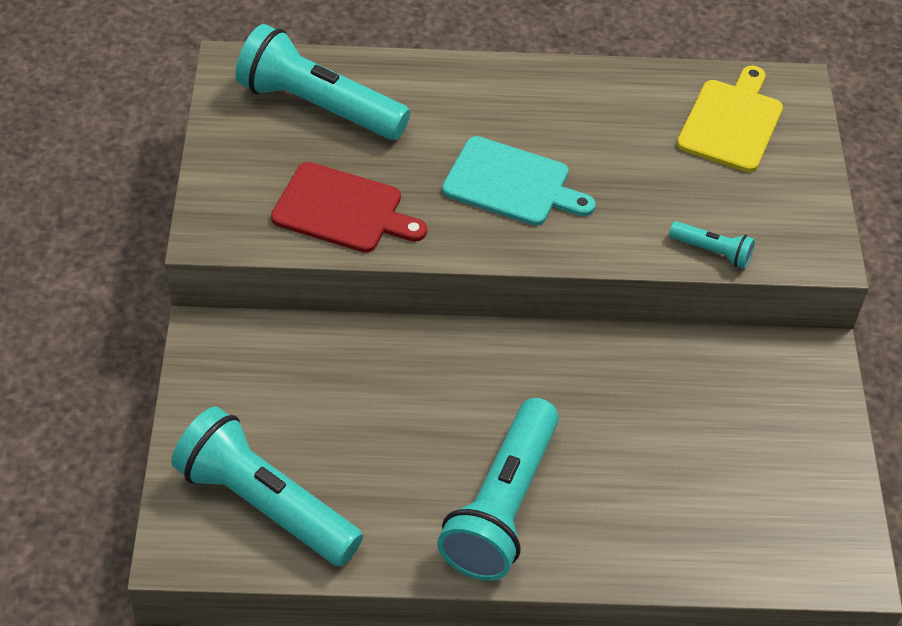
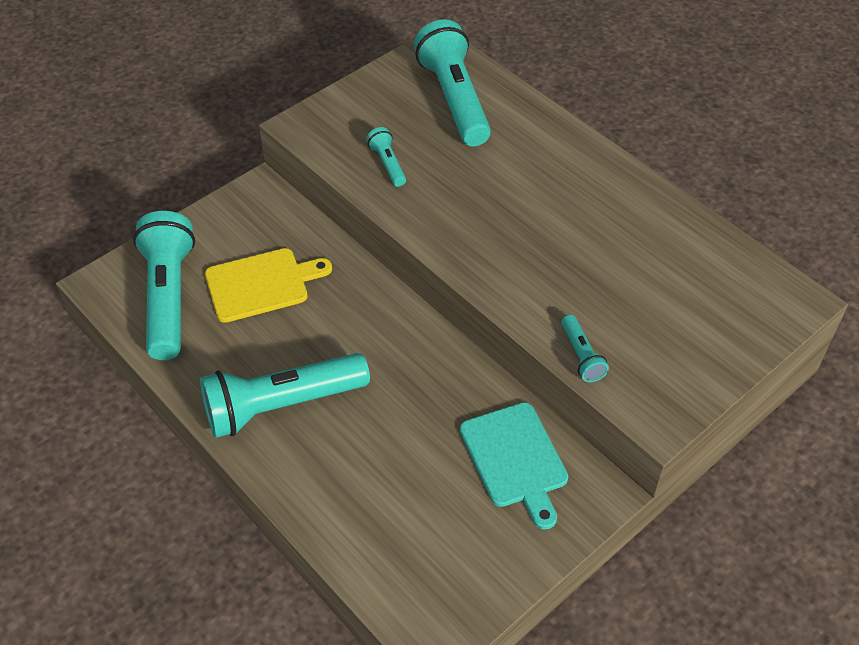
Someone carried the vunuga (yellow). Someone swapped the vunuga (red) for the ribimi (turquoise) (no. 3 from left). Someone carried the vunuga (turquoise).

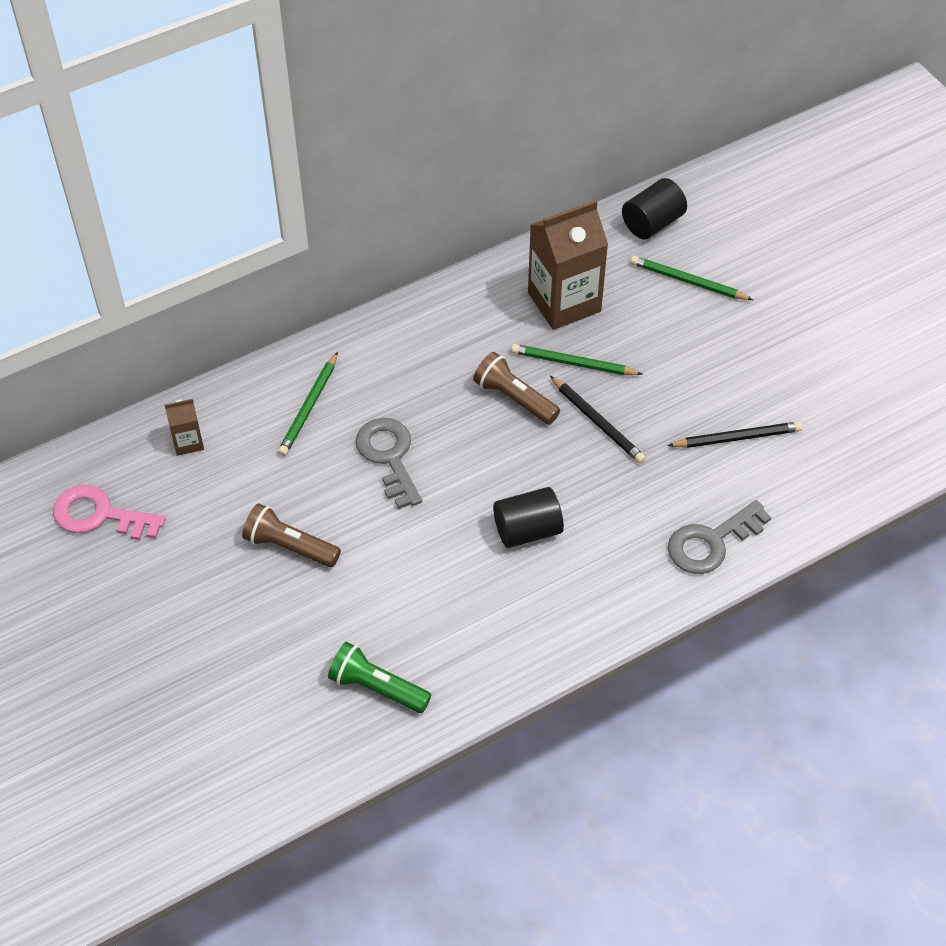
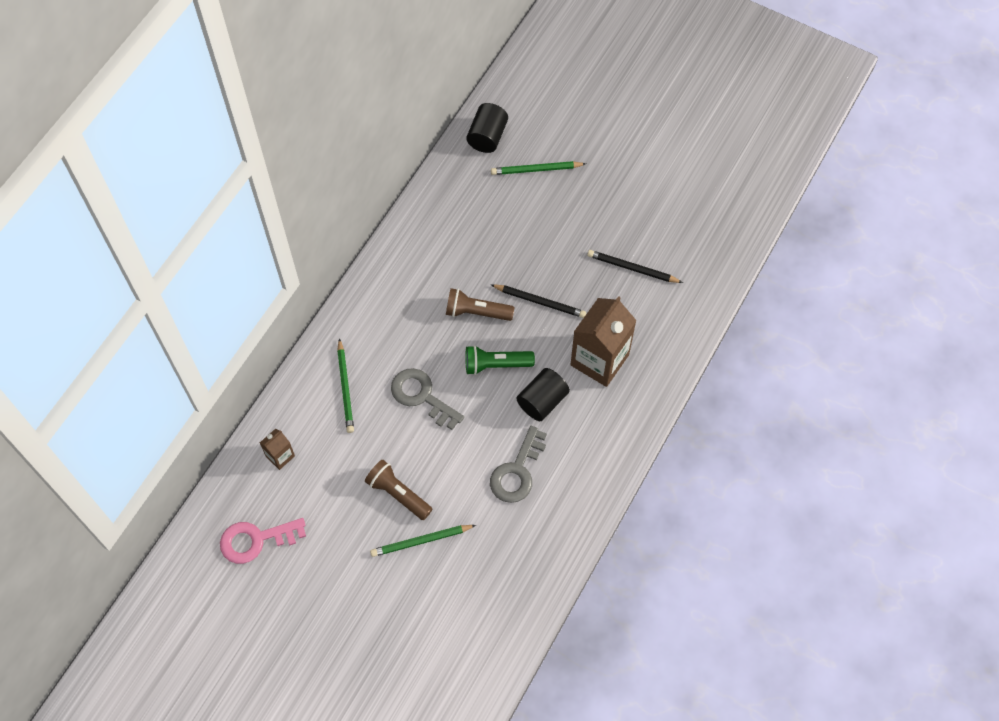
Someone rotated the ribimi (brown) (no. 1 from left) by 45 degrees clockwise. Someone carried the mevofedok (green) (no. 2 from left). Someone carried the ribimi (green). Someone carried the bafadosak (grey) (no. 2 from left). Someone carried the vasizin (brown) (no. 2 from left). Someone rotated the mevofedok (black) (no. 2 from left) by 120 degrees counterclockwise.

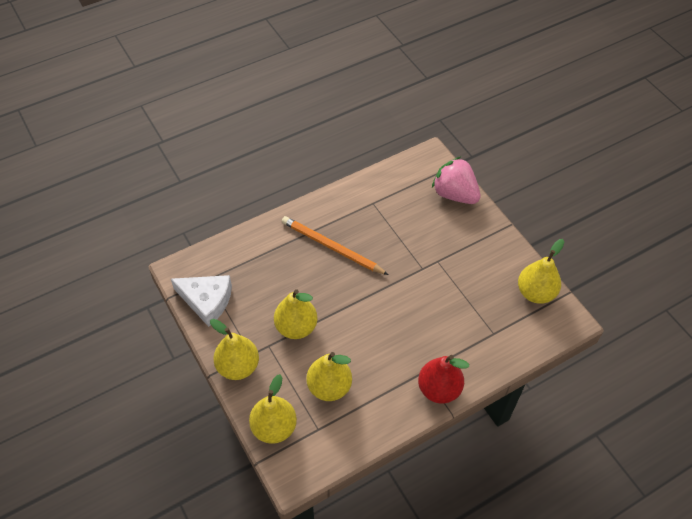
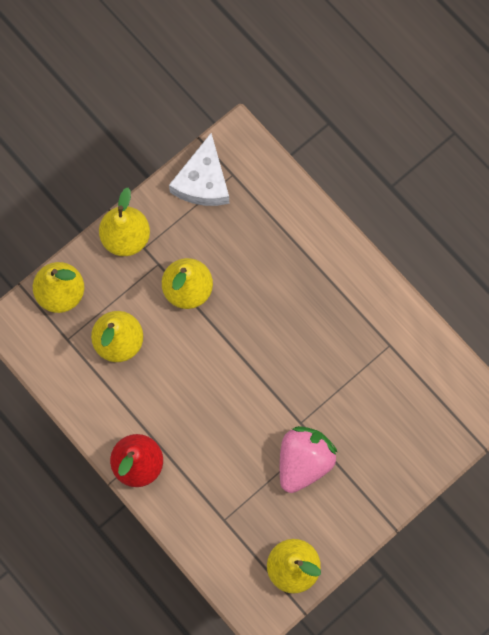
Someone carried the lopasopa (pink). Someone took away the mevofedok (orange).

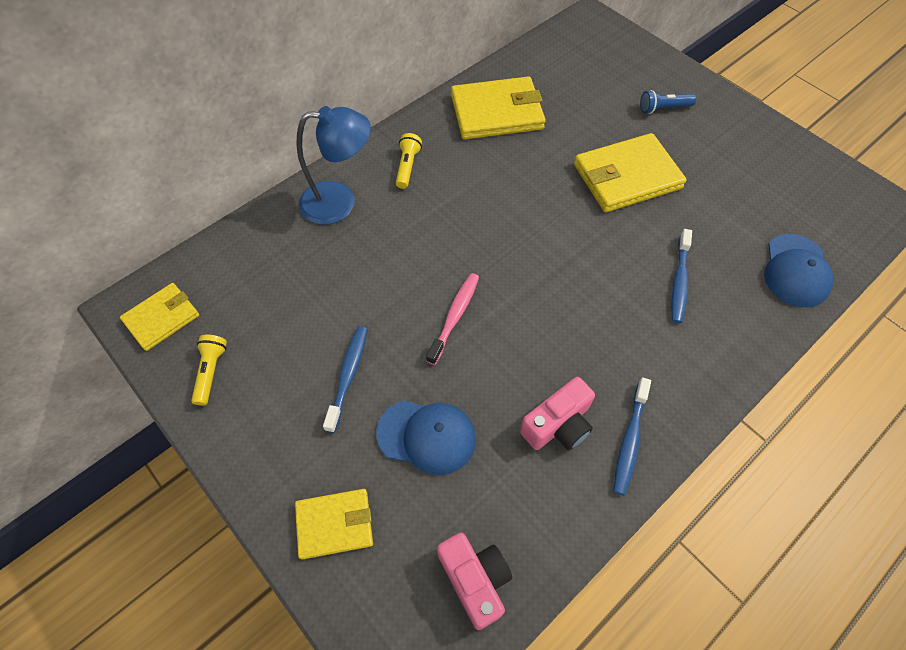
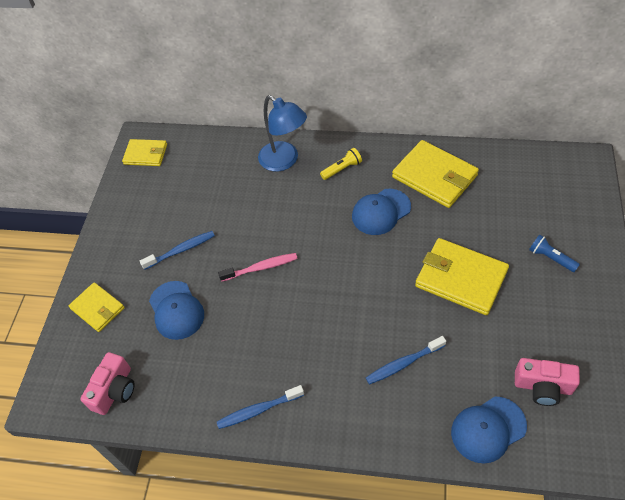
Someone put down the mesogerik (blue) (no. 2 from left). Someone carried the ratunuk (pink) (no. 2 from left). Someone took away the ribimi (yellow) (no. 1 from left).

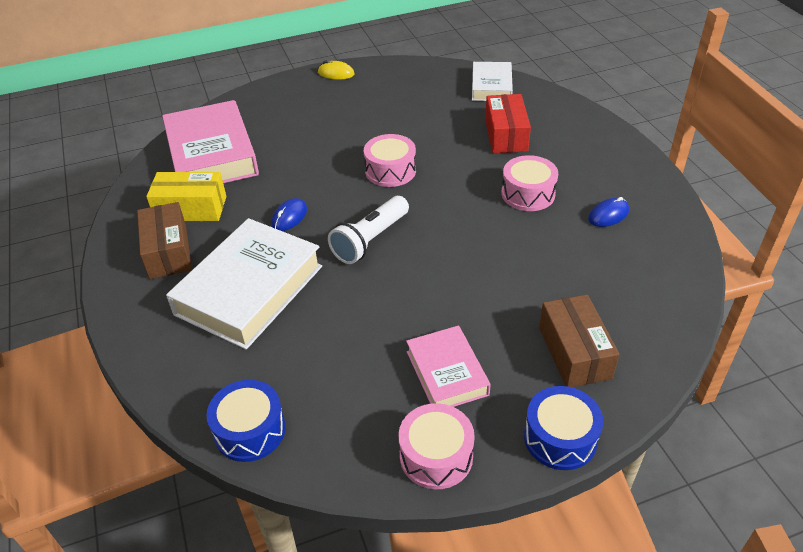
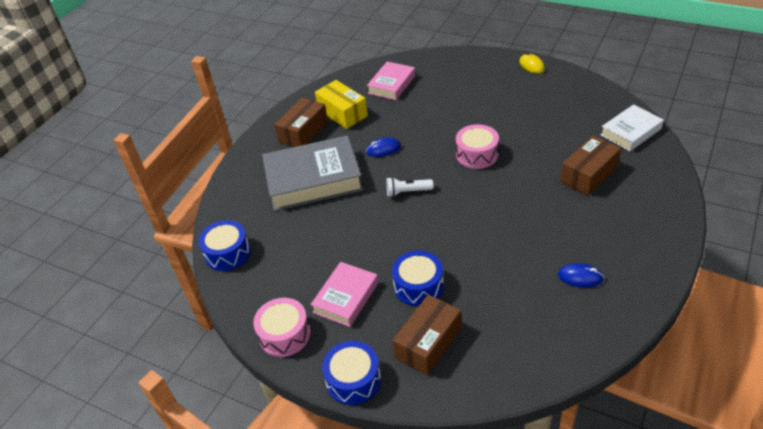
Someone repainted the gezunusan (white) (no. 1 from left), which became the gezunusan (grey). Someone scaled the gezunusan (pink) (no. 1 from left in the first image) by 0.57. Someone scaled the ribimi (white) by 0.63. Someone put down the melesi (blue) (no. 3 from left). Someone repainted the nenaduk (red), which became the nenaduk (brown) (no. 3 from left). Someone took away the melesi (pink) (no. 3 from left).

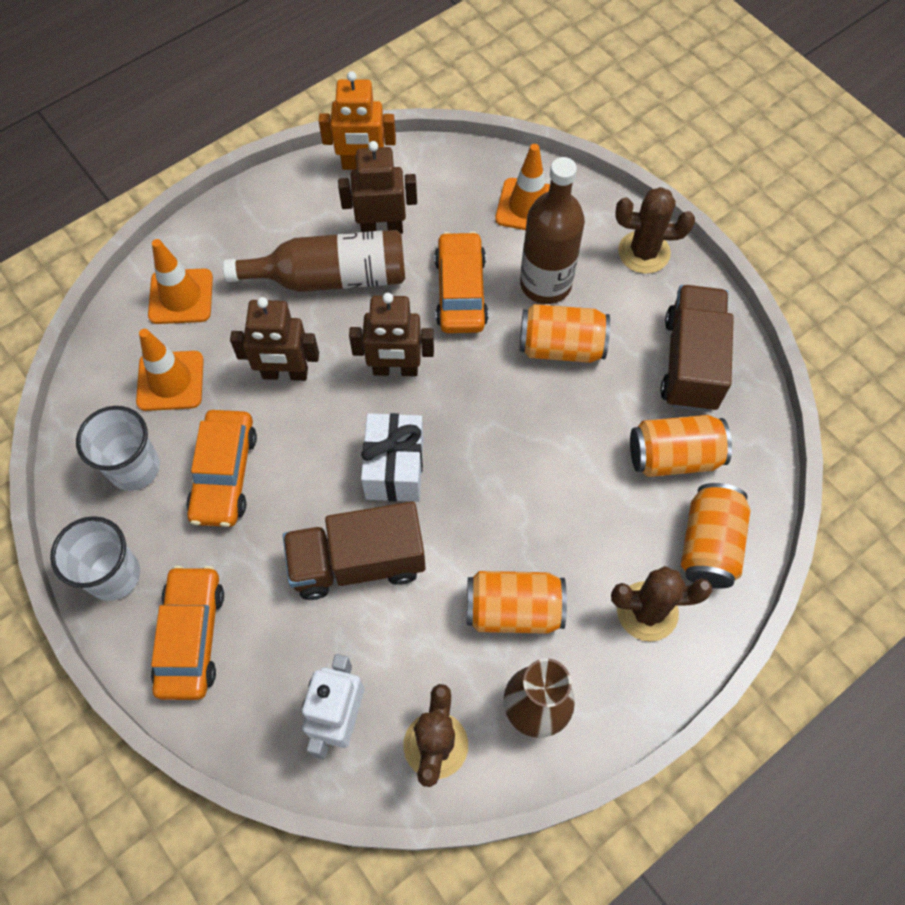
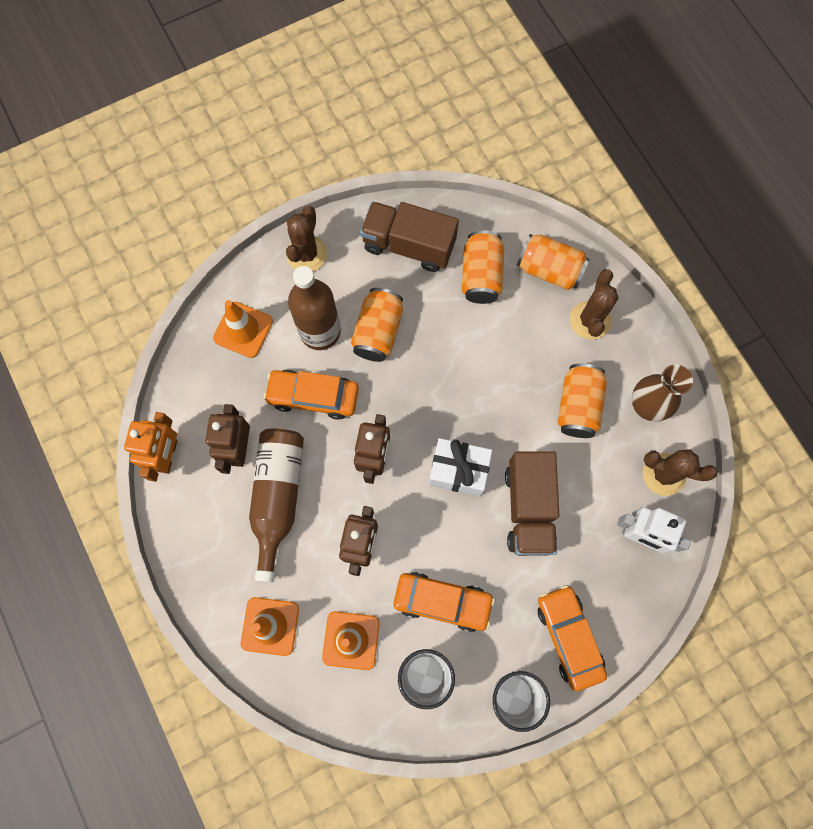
Someone rotated the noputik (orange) (no. 1 from left in the first image) by 60 degrees clockwise.

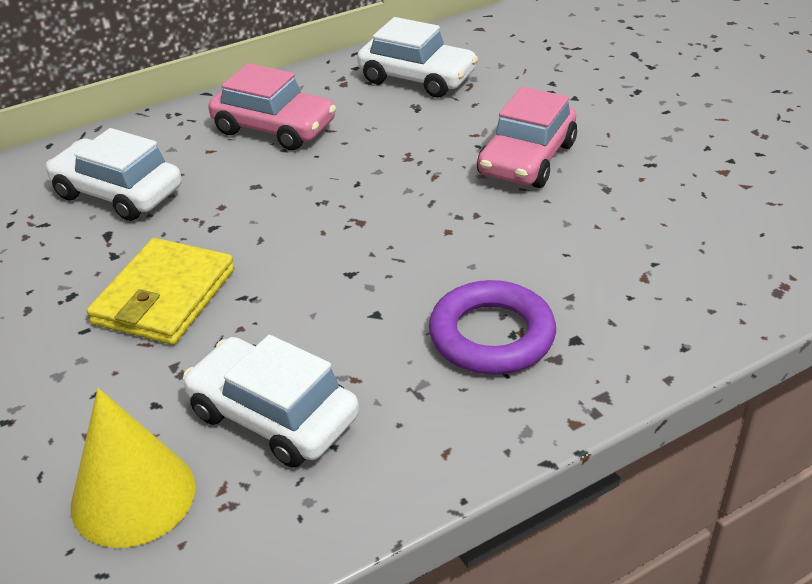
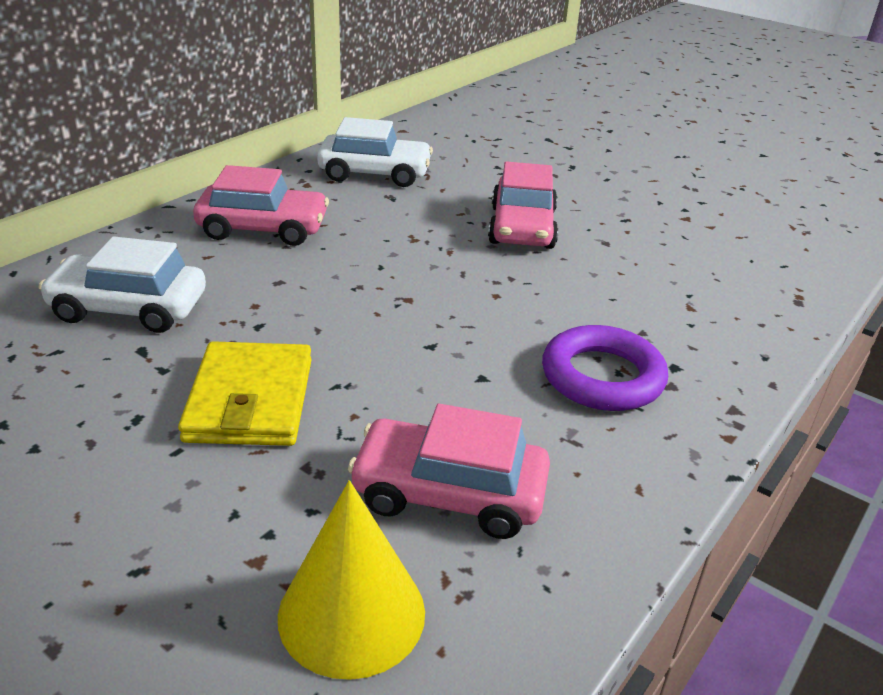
Someone repainted the noputik (white) (no. 2 from left), which became the noputik (pink) (no. 2 from left).

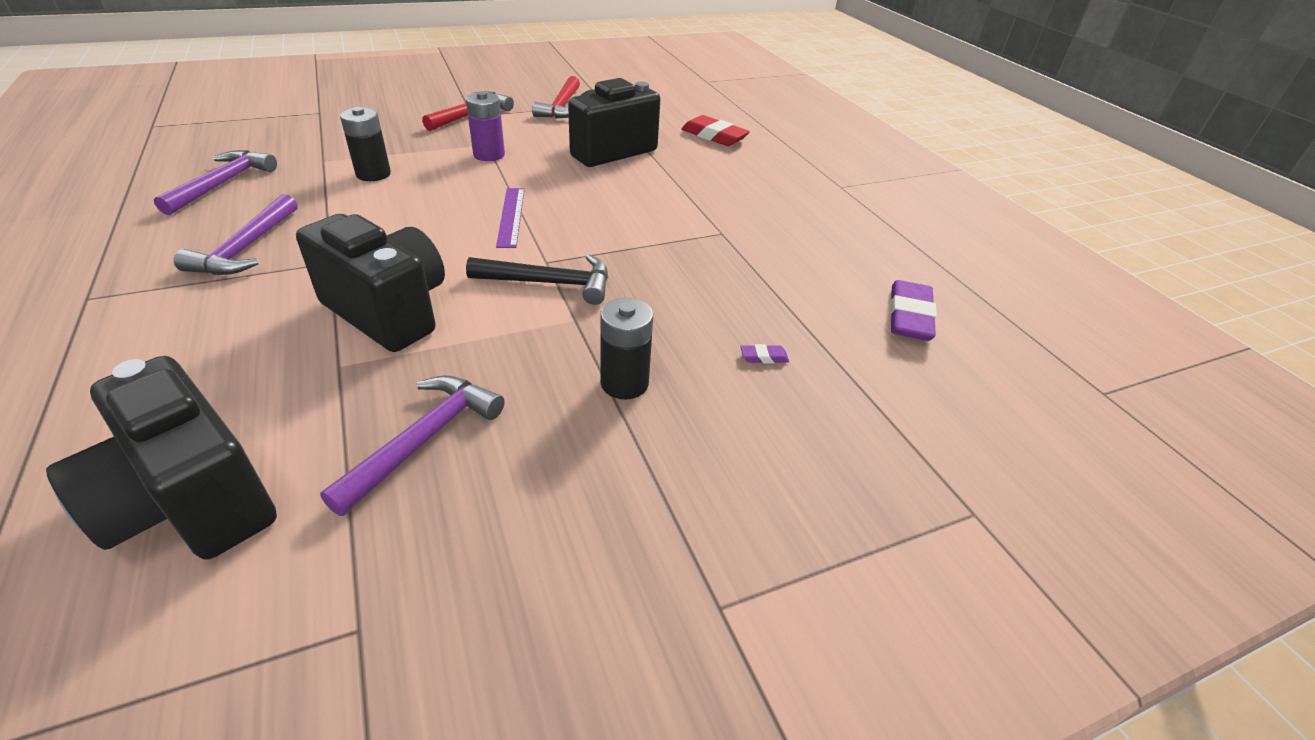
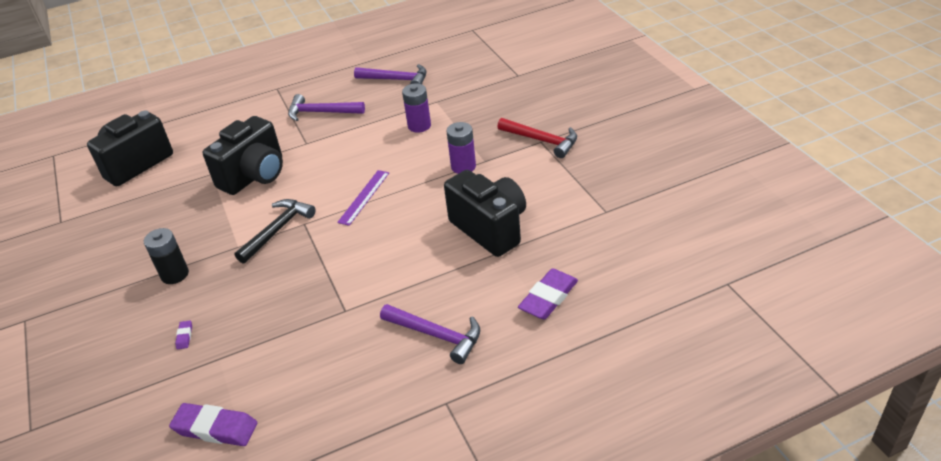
Someone rotated the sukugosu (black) by 150 degrees counterclockwise. Someone rotated the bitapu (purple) by 60 degrees counterclockwise. Someone carried the sukugosu (purple) (no. 3 from left). Someone repainted the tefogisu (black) (no. 1 from left), which became the tefogisu (purple) (no. 1 from left). Someone repainted the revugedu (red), which became the revugedu (purple) (no. 3 from left). Someone took away the sukugosu (red) (no. 2 from left).

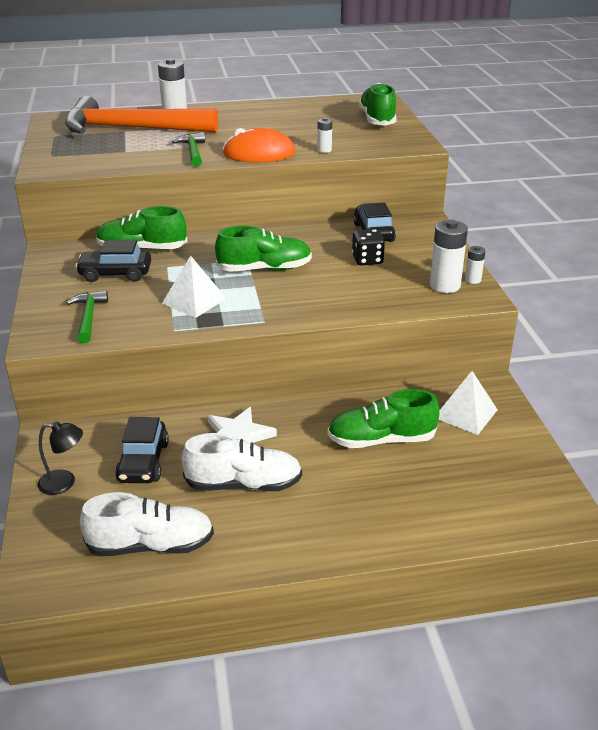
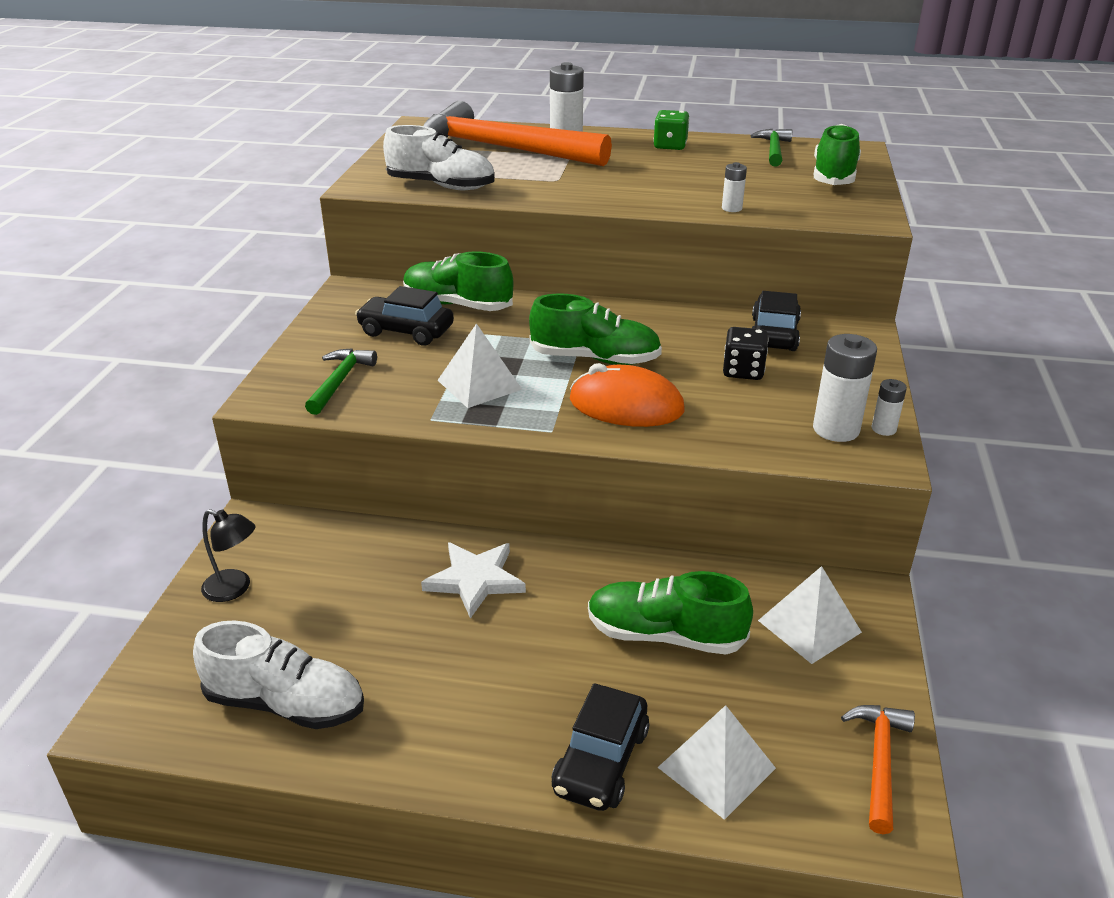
Someone carried the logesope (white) (no. 2 from left). Someone carried the noputik (black) (no. 2 from left). Someone carried the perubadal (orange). Someone put down the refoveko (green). Someone put down the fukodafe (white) (no. 2 from left). Someone carried the sukugosu (green) (no. 2 from left). Someone put down the sukugosu (orange) (no. 2 from left).

